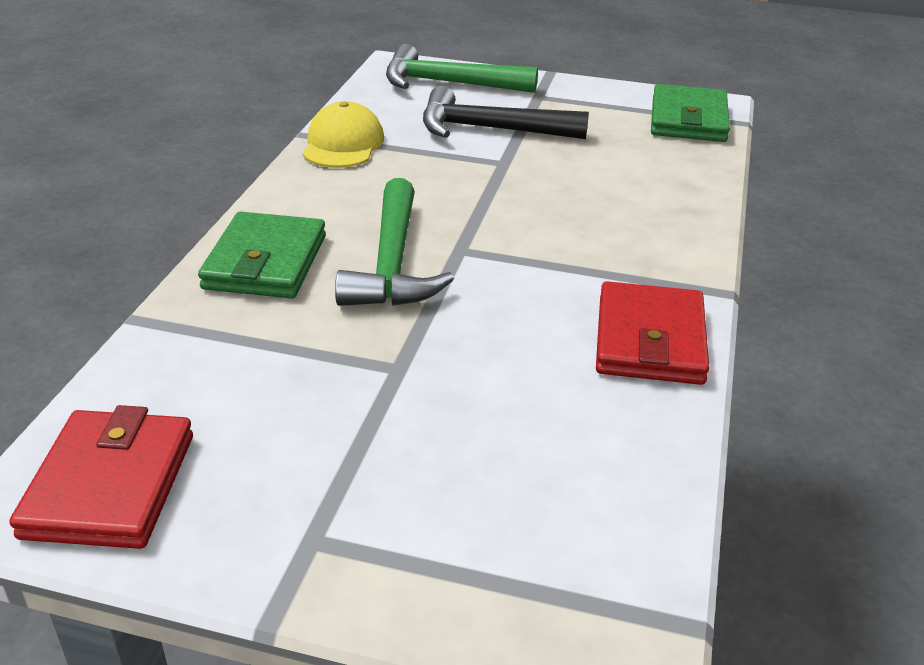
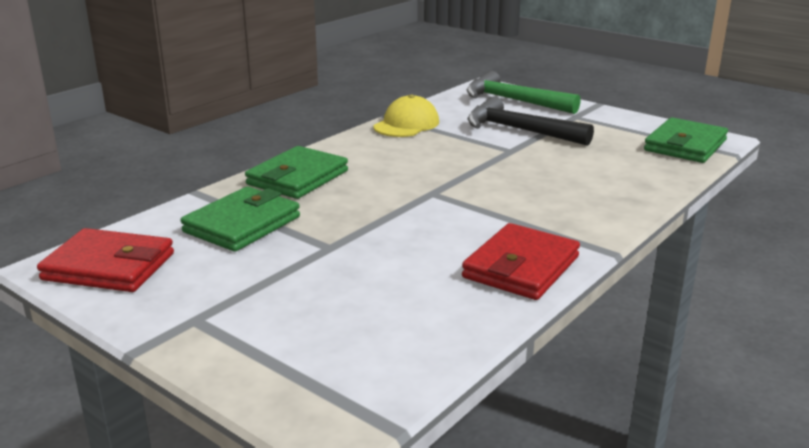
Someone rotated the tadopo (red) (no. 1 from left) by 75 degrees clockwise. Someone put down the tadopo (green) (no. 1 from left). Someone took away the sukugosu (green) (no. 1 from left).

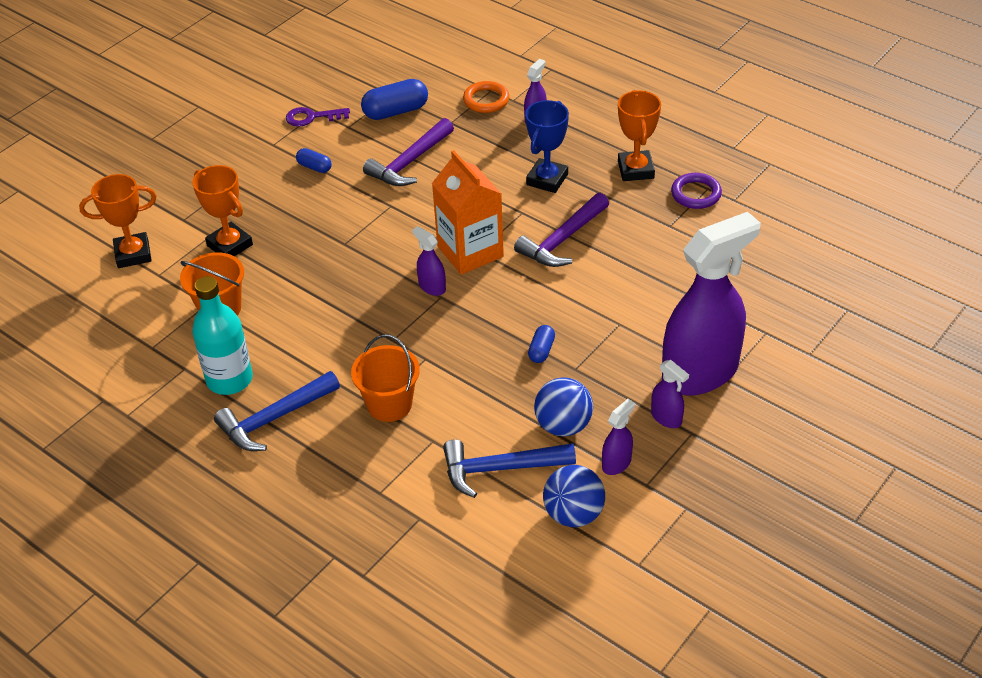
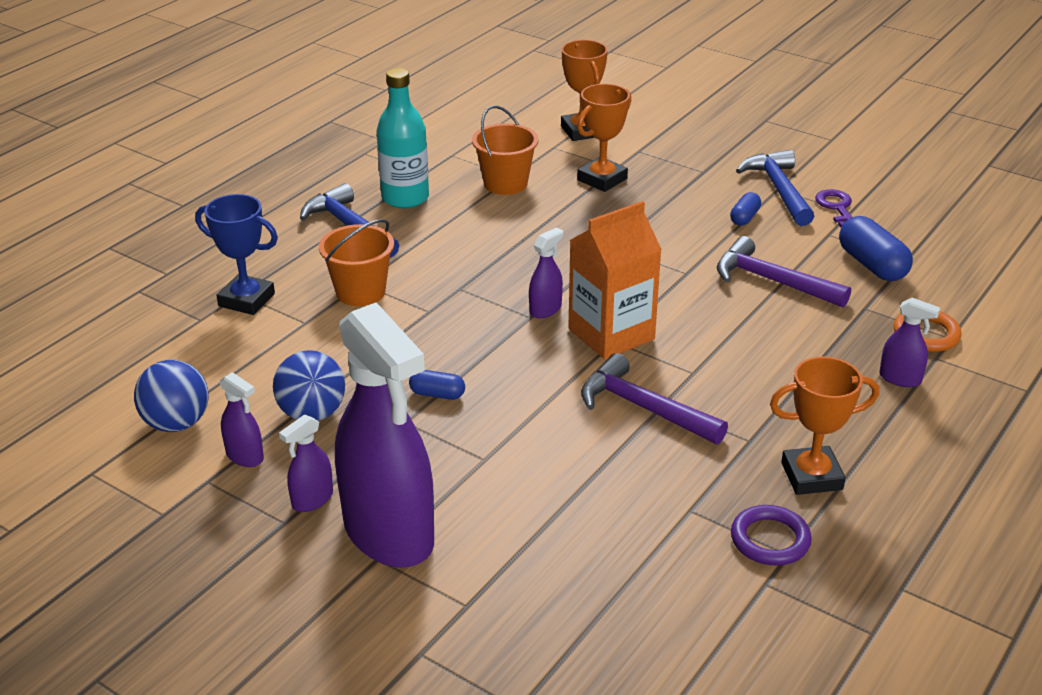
Someone carried the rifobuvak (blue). Someone carried the sukugosu (blue) (no. 2 from left).

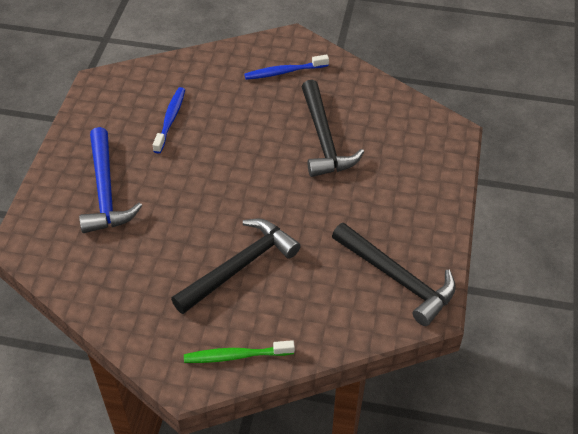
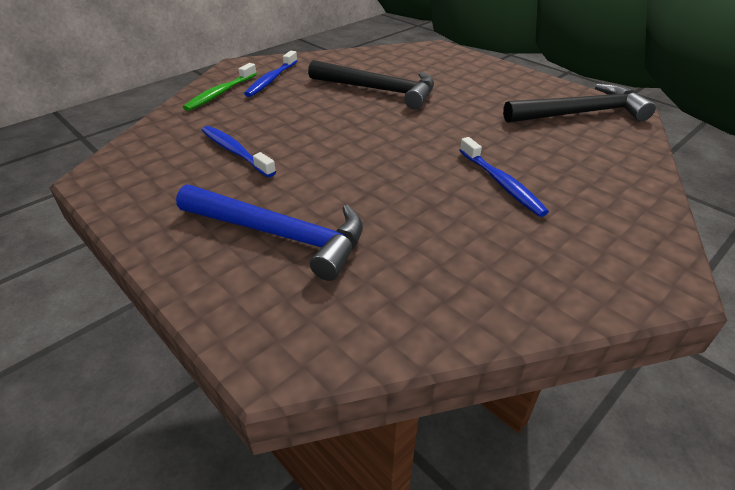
Someone carried the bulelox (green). Someone swapped the sukugosu (black) (no. 1 from left) for the bulelox (blue) (no. 3 from left).

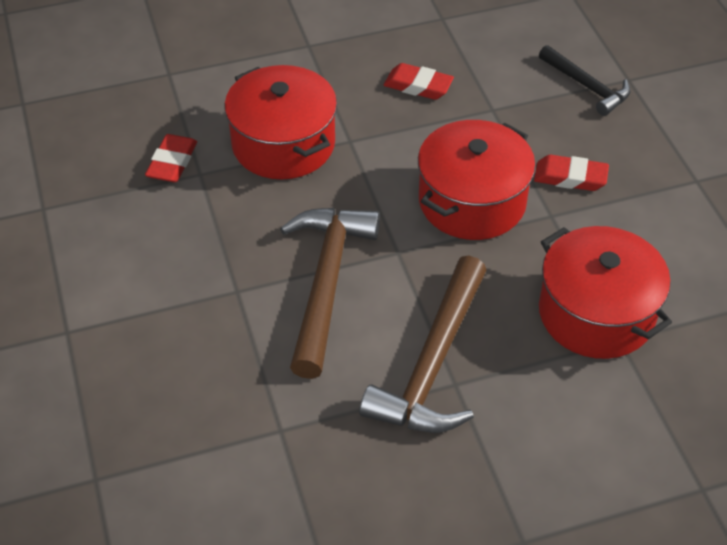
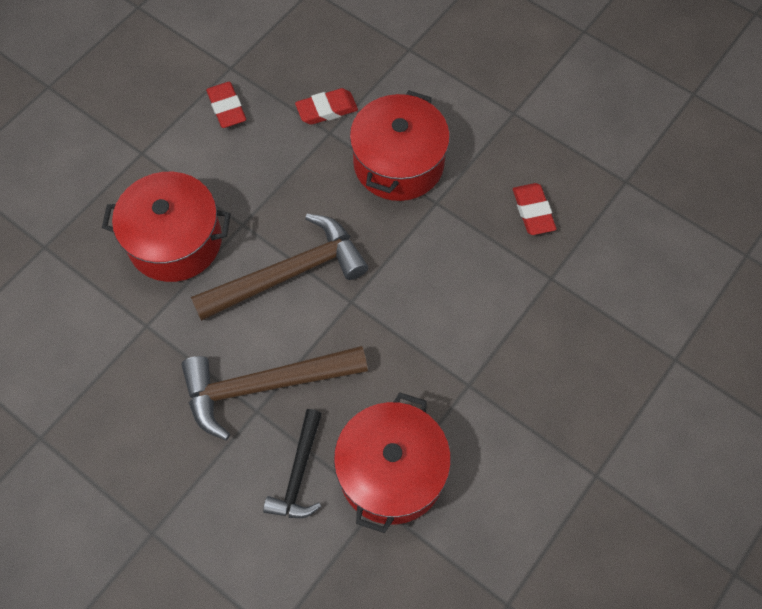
Someone carried the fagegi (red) (no. 2 from left in the first image). Someone carried the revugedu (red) (no. 3 from left in the first image). Someone carried the sukugosu (black).

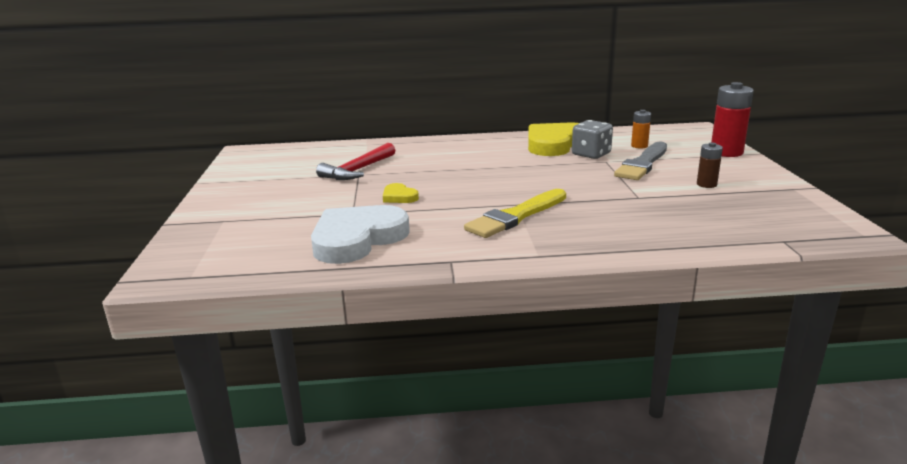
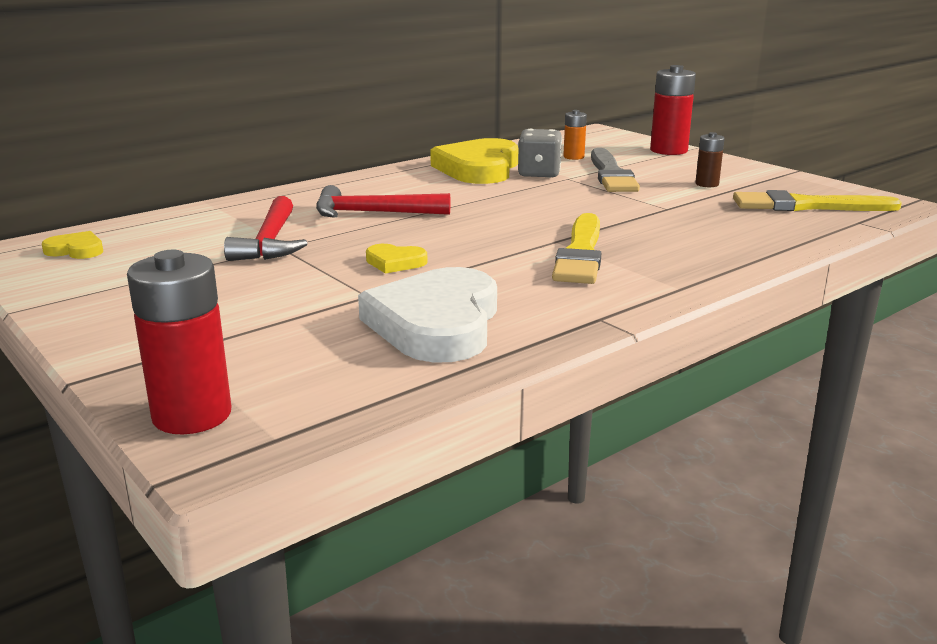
Someone put down the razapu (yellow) (no. 1 from left). Someone put down the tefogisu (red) (no. 1 from left). Someone put down the sukugosu (red) (no. 2 from left). Someone put down the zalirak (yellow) (no. 2 from left).

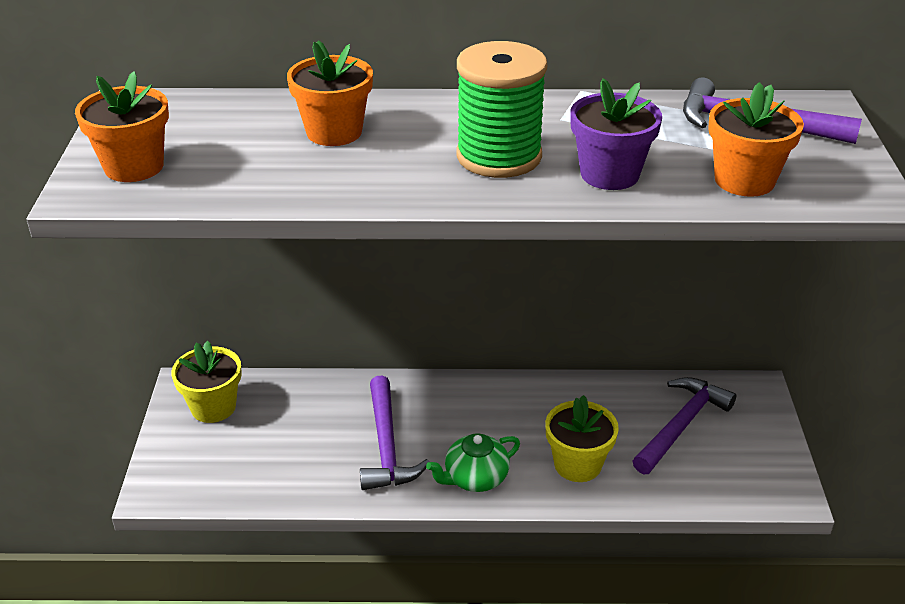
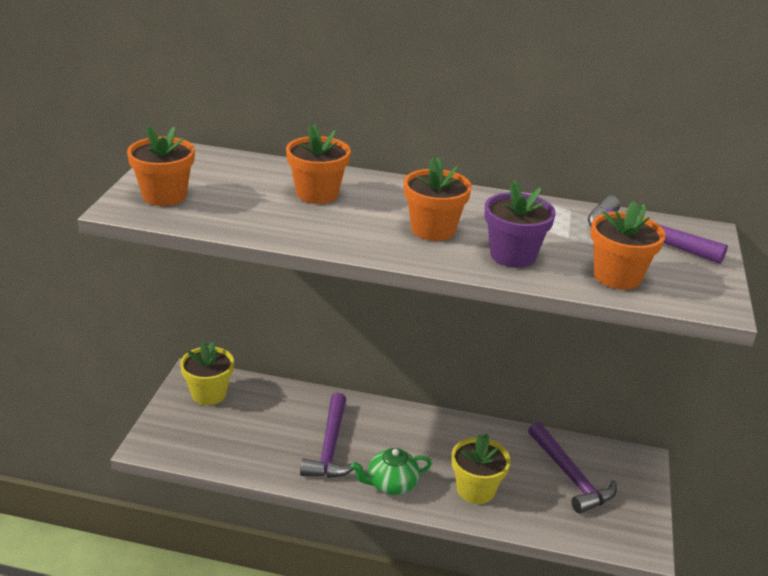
Someone swapped the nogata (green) for the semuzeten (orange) (no. 3 from left). Someone rotated the sukugosu (purple) (no. 2 from left) by 105 degrees clockwise.

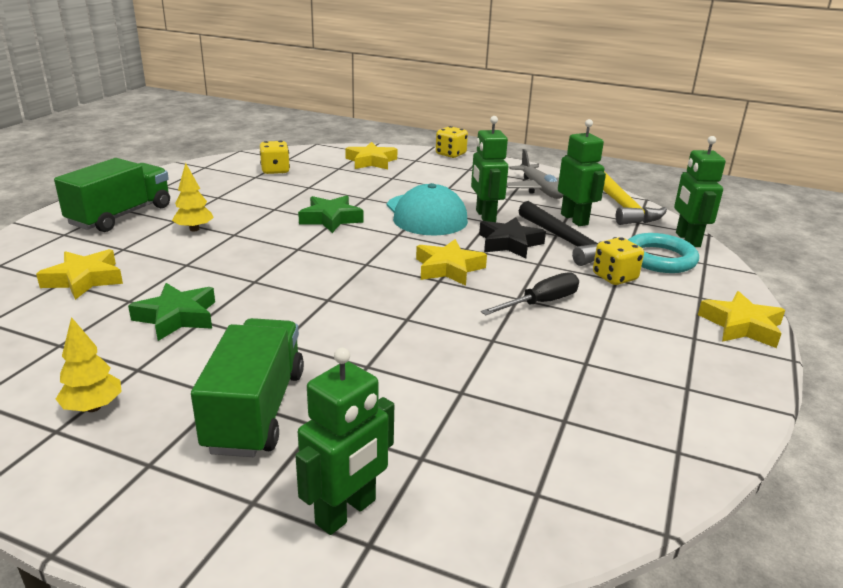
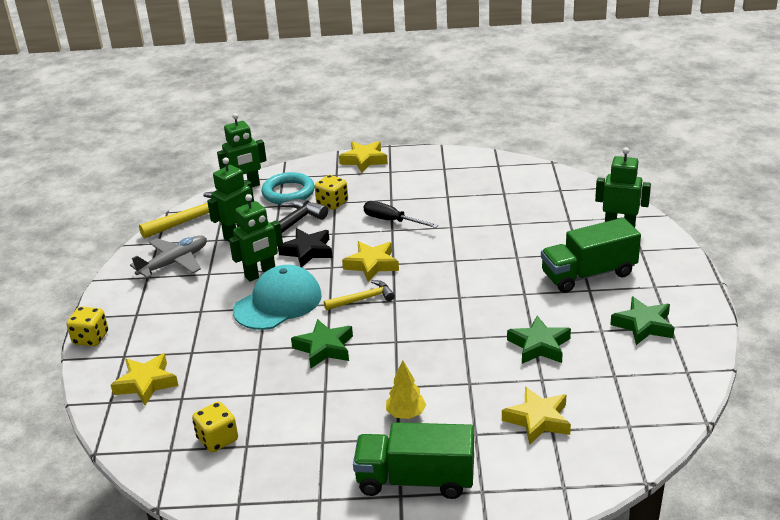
Someone put down the sukugosu (yellow) (no. 2 from left). Someone swapped the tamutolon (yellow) (no. 1 from left) for the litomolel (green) (no. 3 from left).

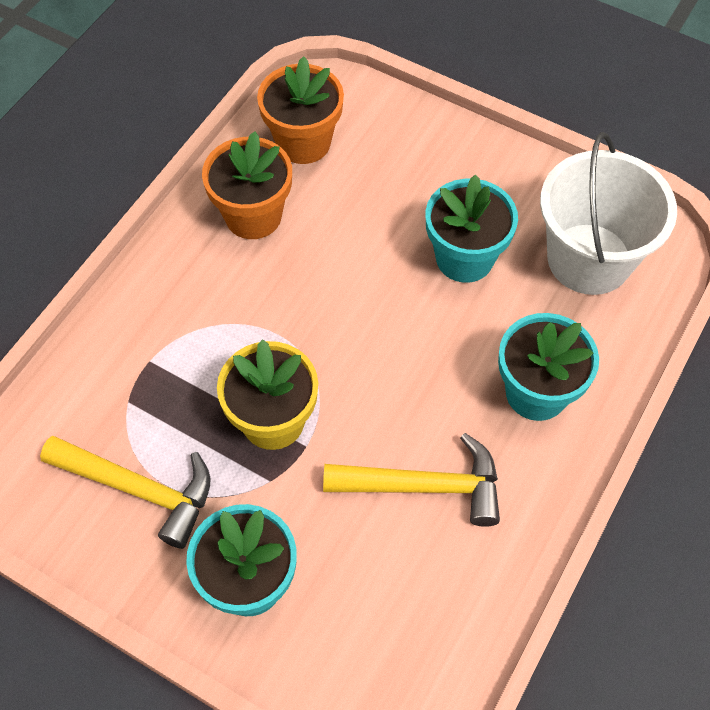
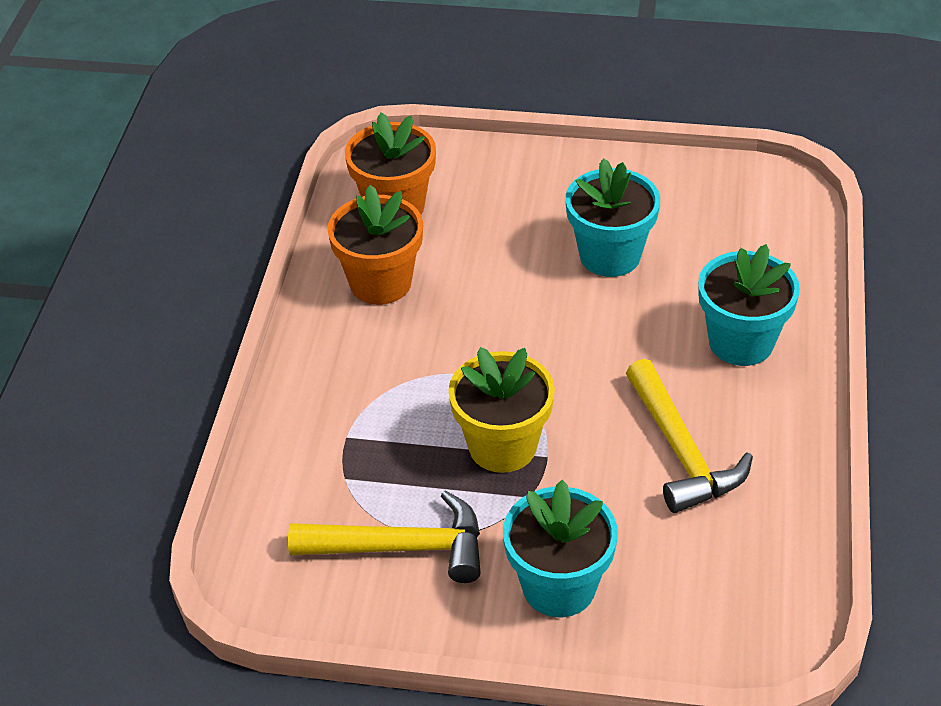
Someone rotated the sukugosu (yellow) (no. 2 from left) by 90 degrees clockwise. Someone took away the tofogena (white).

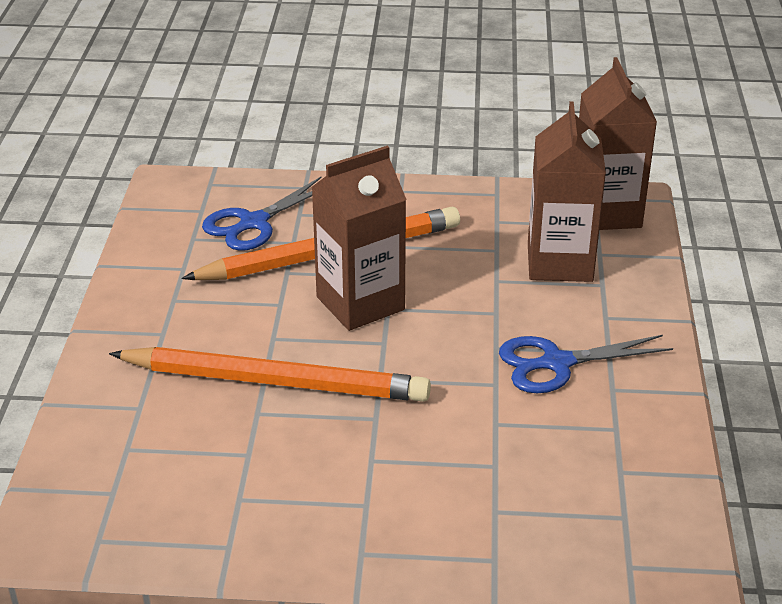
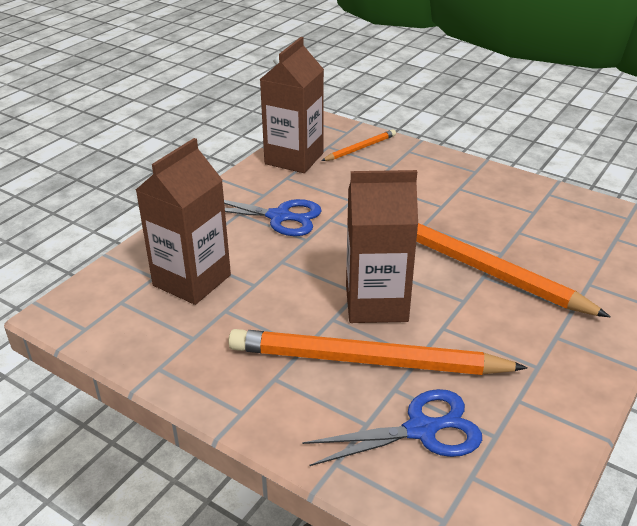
Someone carried the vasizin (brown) (no. 3 from left in the first image). Someone put down the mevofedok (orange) (no. 1 from left).

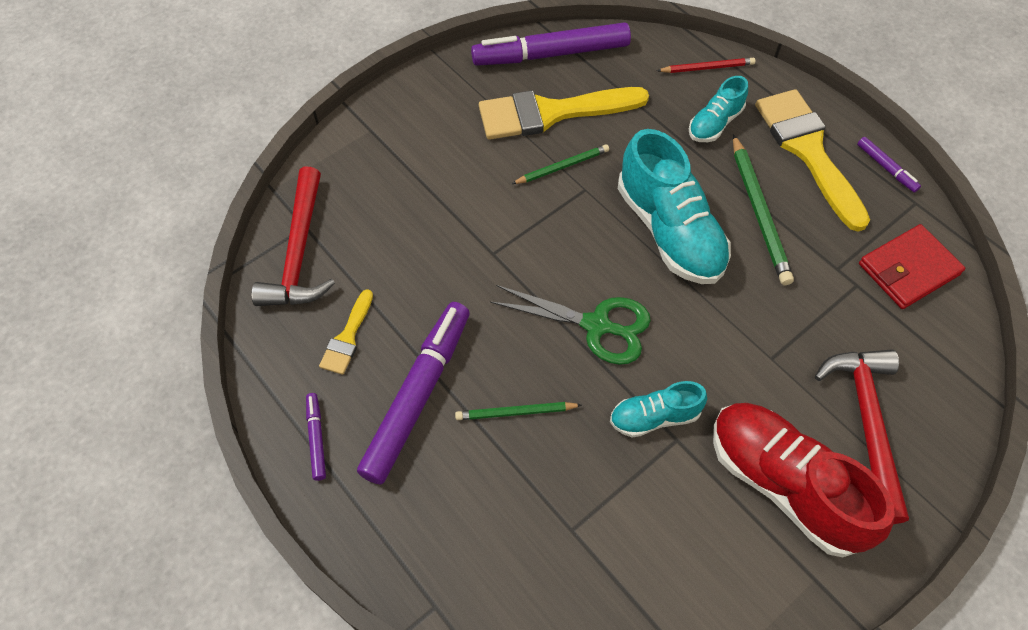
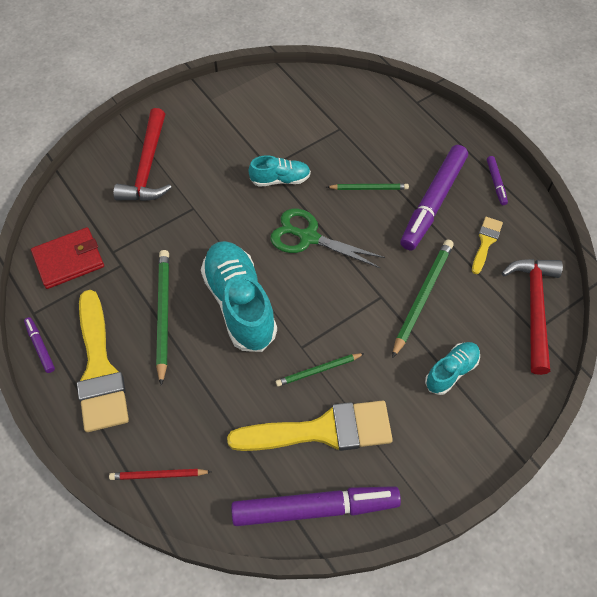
Someone put down the mevofedok (green) (no. 4 from left). Someone carried the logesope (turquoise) (no. 3 from left). Someone took away the logesope (red).

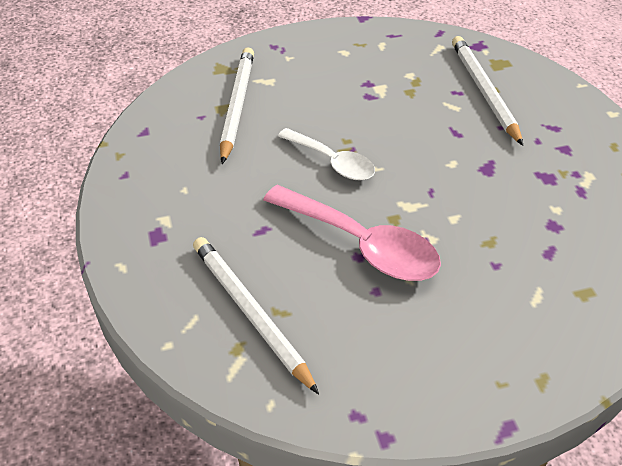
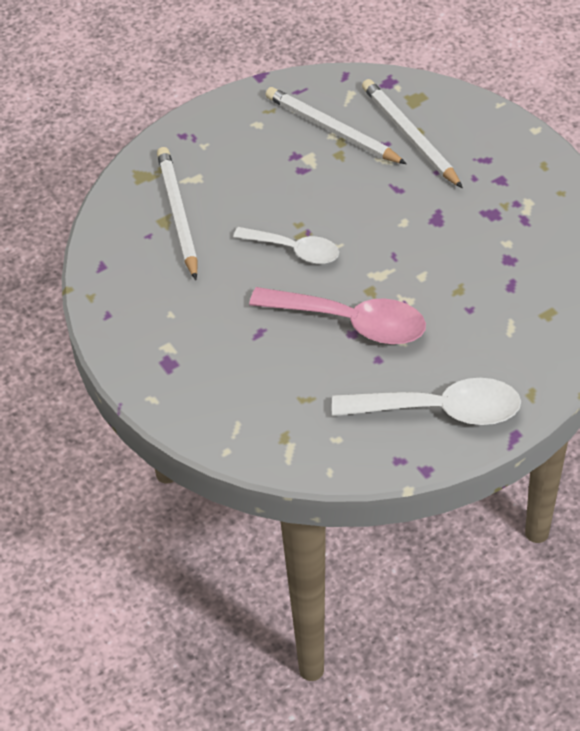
Someone carried the mevofedok (white) (no. 2 from left). Someone put down the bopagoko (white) (no. 2 from left).

